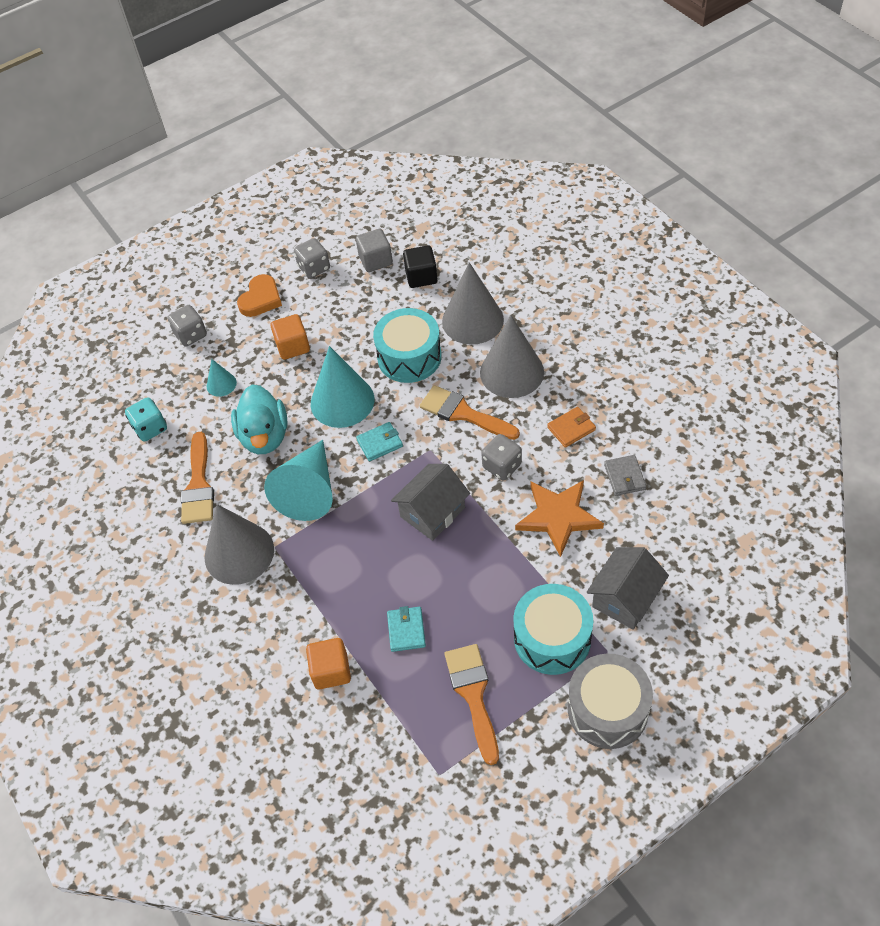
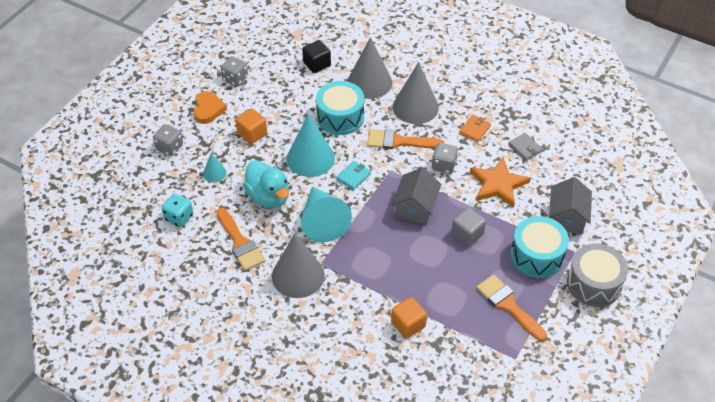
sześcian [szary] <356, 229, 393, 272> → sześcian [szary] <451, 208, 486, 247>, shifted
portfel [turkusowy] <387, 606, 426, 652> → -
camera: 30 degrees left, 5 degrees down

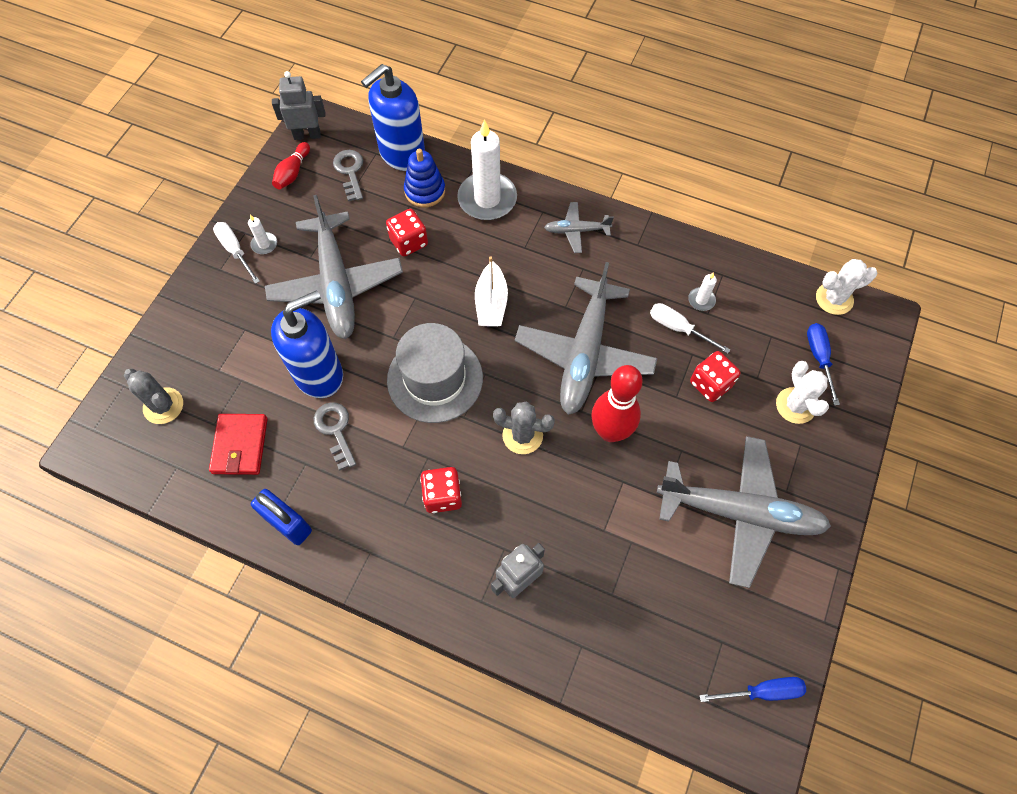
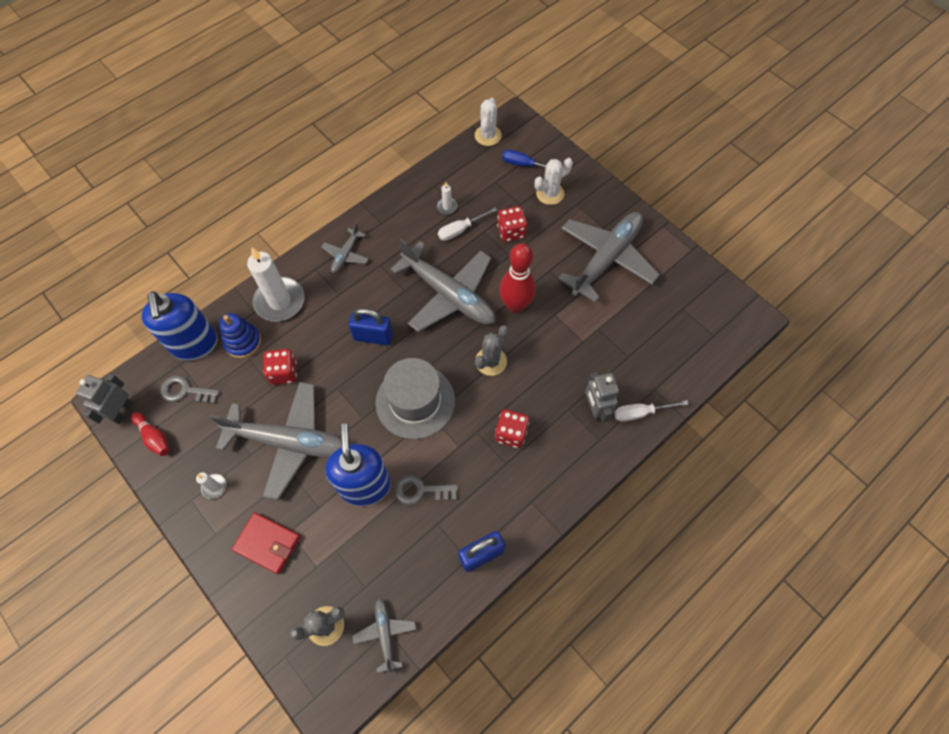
portfel [czerwony] <209, 414, 268, 475> → portfel [czerwony] <232, 512, 300, 574>, shifted
śrubokręt [biały] <213, 222, 260, 284> → śrubokręt [biały] <614, 400, 688, 422>, shifted
łódka [biały] <475, 256, 508, 327> → kłódka [niebieski] <349, 308, 393, 345>
śrubokręt [niebieski] <699, 677, 806, 702> → -
kaktus [biały] <776, 361, 829, 424> → kaktus [biały] <535, 158, 573, 205>, 45 degrees counterclockwise
- → samolot [szary] <352, 599, 416, 673>
camera: 65 degrees left, 0 degrees up

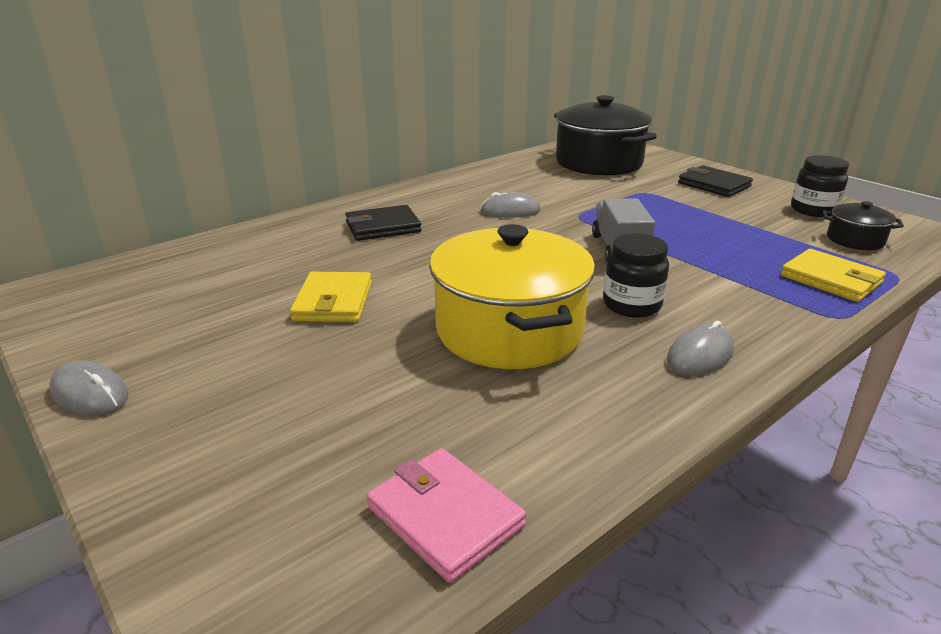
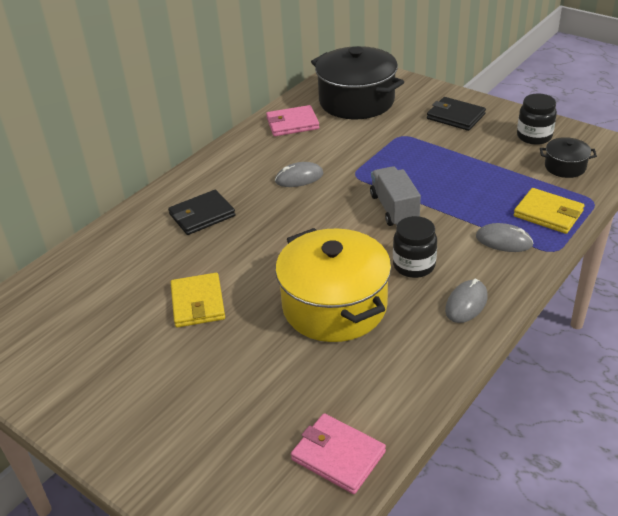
myszka [szary] <49, 360, 129, 416> → myszka [szary] <476, 223, 534, 252>, shifted
- → portfel [różowy] <266, 105, 319, 136>
camera: 10 degrees left, 10 degrees up

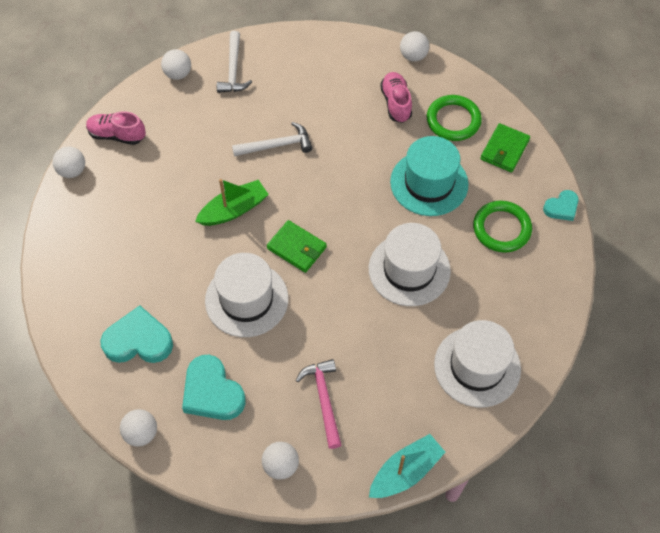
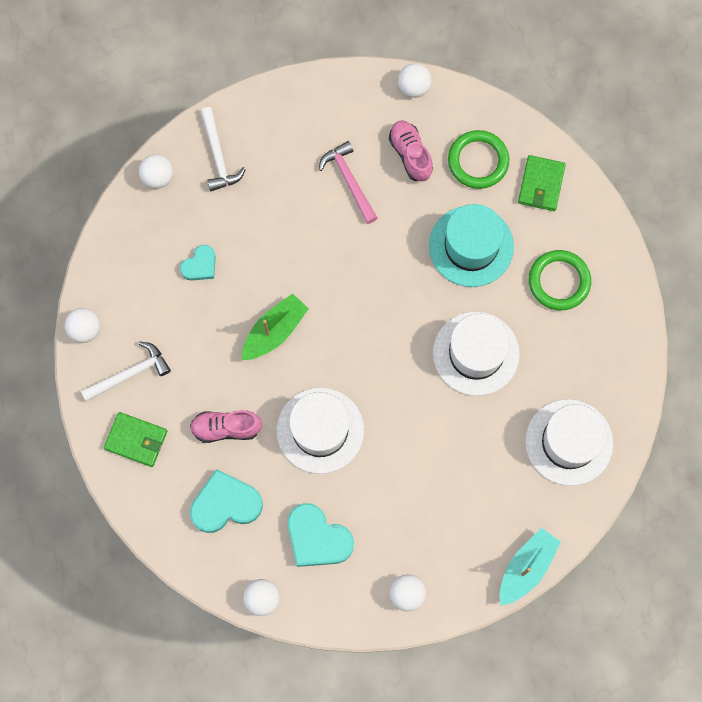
but [różowy] <86, 111, 146, 145> → but [różowy] <190, 410, 262, 443>, shifted
młotek [biały] <232, 122, 312, 156> → młotek [biały] <81, 342, 171, 402>, shifted
portfel [zielony] <267, 220, 327, 273> → portfel [zielony] <104, 412, 167, 467>, shifted
młotek [różowy] <296, 359, 341, 449> → młotek [różowy] <319, 141, 377, 224>, shifted
serce [turkusowy] <543, 190, 579, 221> → serce [turkusowy] <180, 245, 216, 281>, shifted
camera: 15 degrees left, 15 degrees up

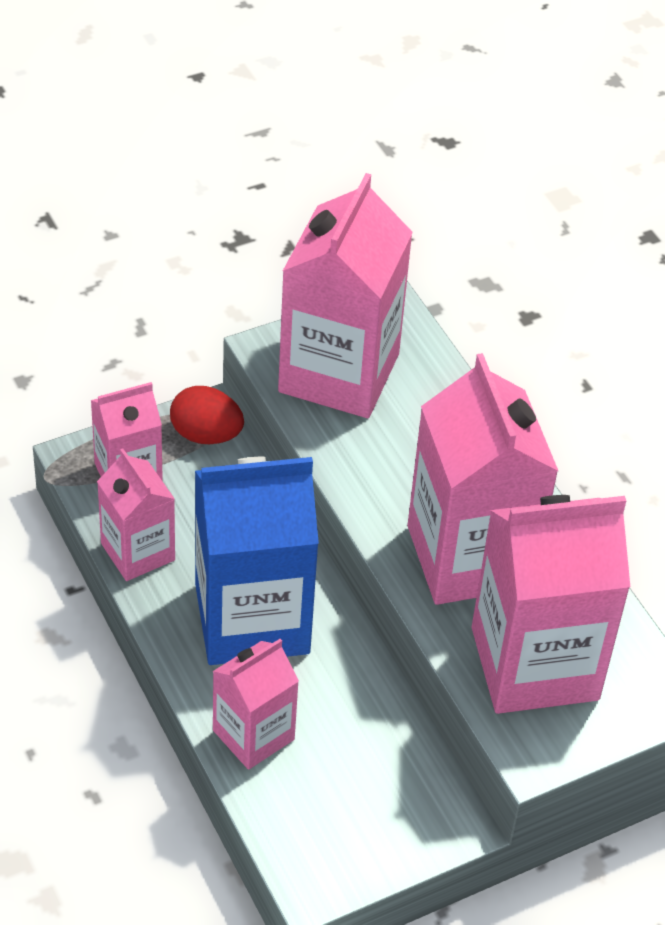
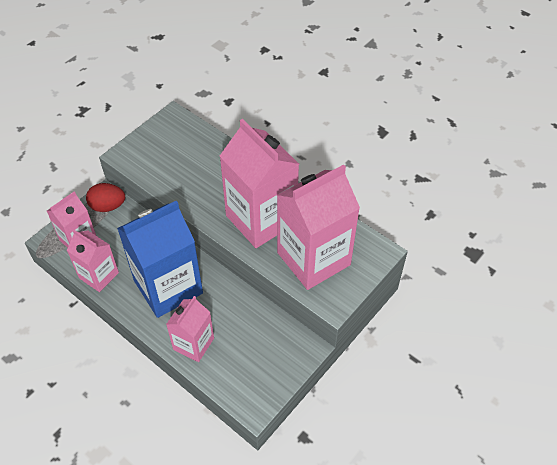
karton mleka [różowy] <278, 173, 413, 418> → -
camera: 20 degrees left, 5 degrees up

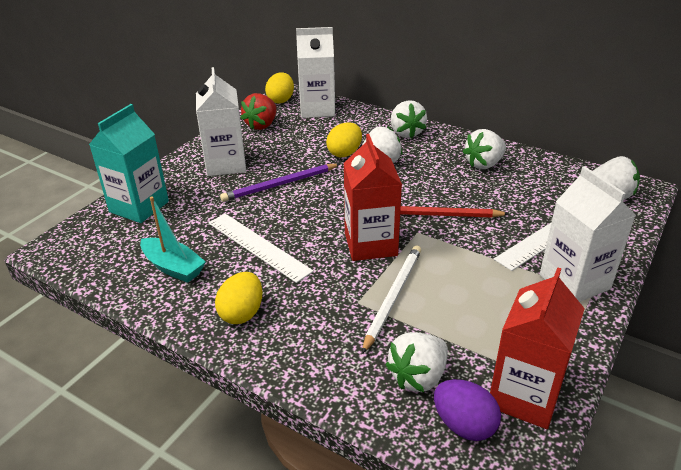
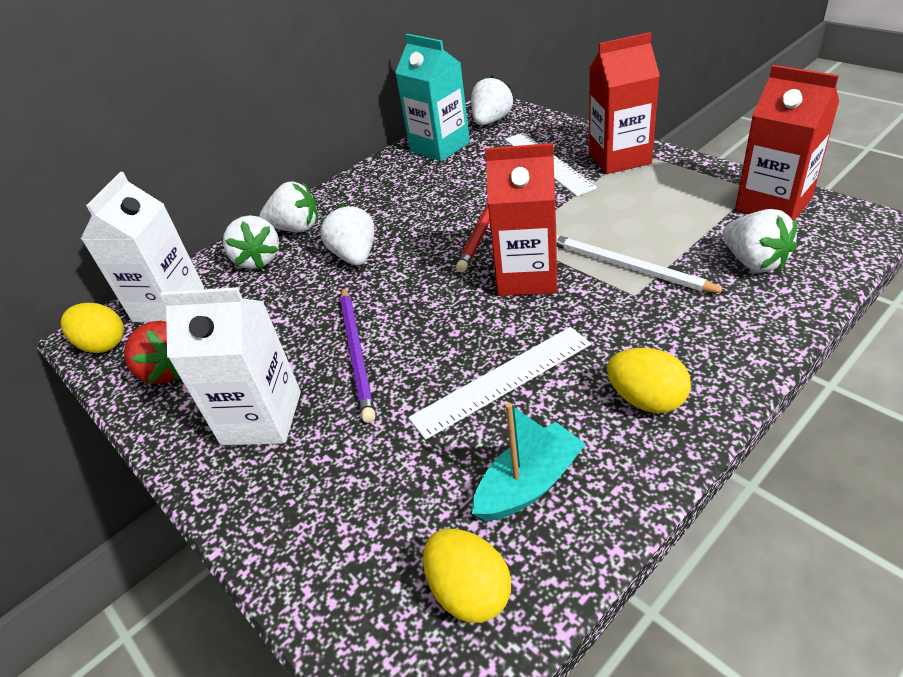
karton mleka [turkusowy] <89, 104, 169, 223> → karton mleka [turkusowy] <395, 34, 470, 161>, shifted
jajko [żółty] <326, 122, 362, 157> → jajko [żółty] <423, 529, 511, 623>, shifted
jajko [fioletowy] <434, 379, 501, 441> → -
truskawka [biały] <463, 129, 506, 169> → truskawka [biały] <223, 215, 279, 269>, shifted
karton mleka [biały] <540, 166, 636, 302> → karton mleka [czerwony] <589, 32, 660, 174>
camera: 70 degrees left, 5 degrees up

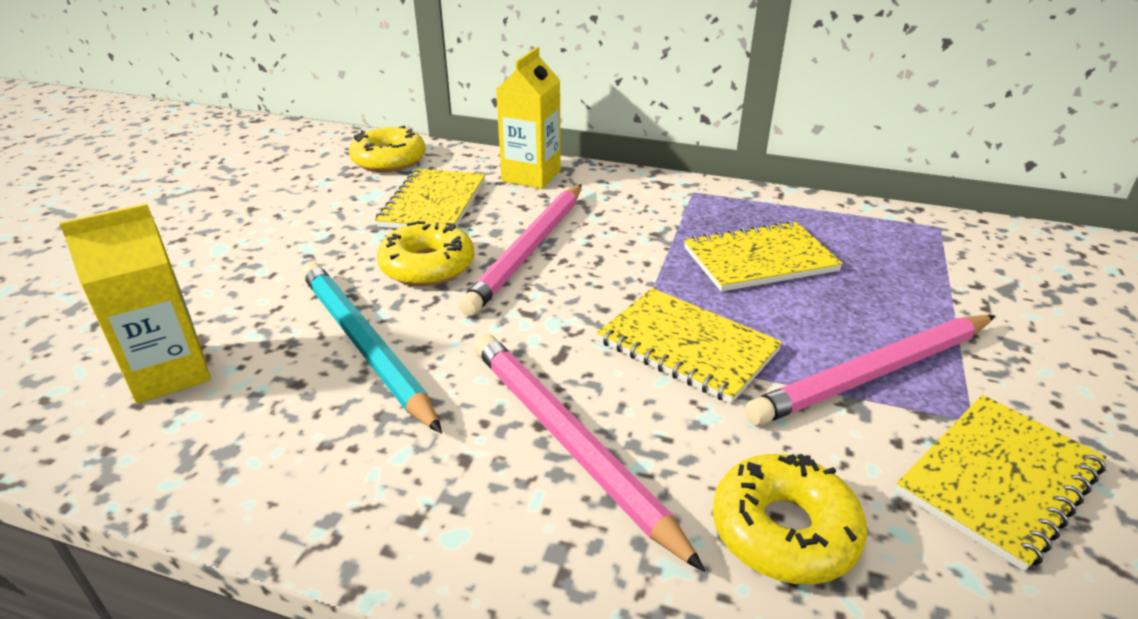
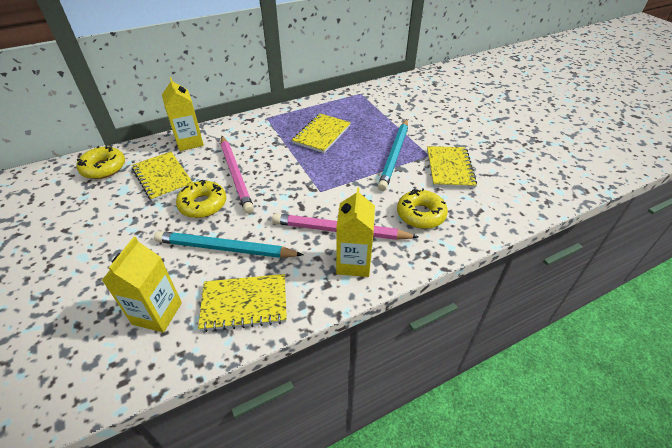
zeszyt [żółty] <597, 288, 782, 404> → zeszyt [żółty] <198, 274, 287, 332>, shifted
ołówek [różowy] <745, 315, 995, 425> → ołówek [turkusowy] <378, 119, 408, 191>
- → karton mleka [żółty] <336, 187, 375, 277>
camera: 45 degrees left, 10 degrees up

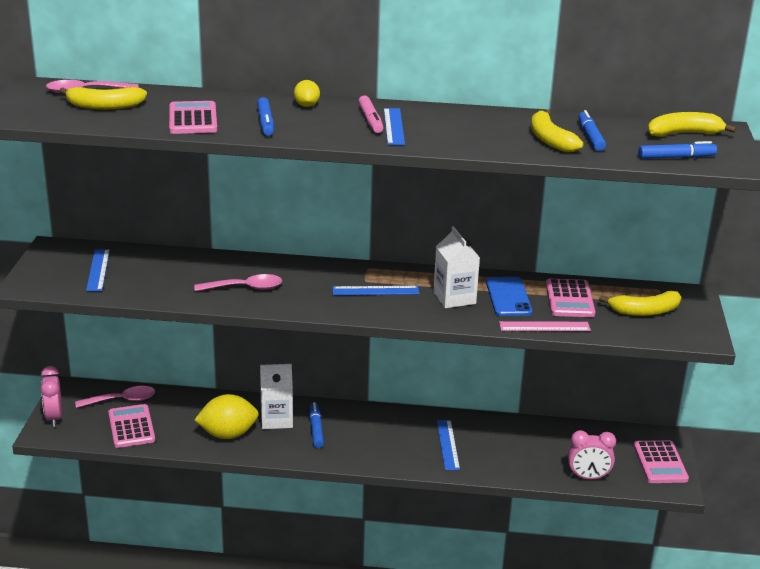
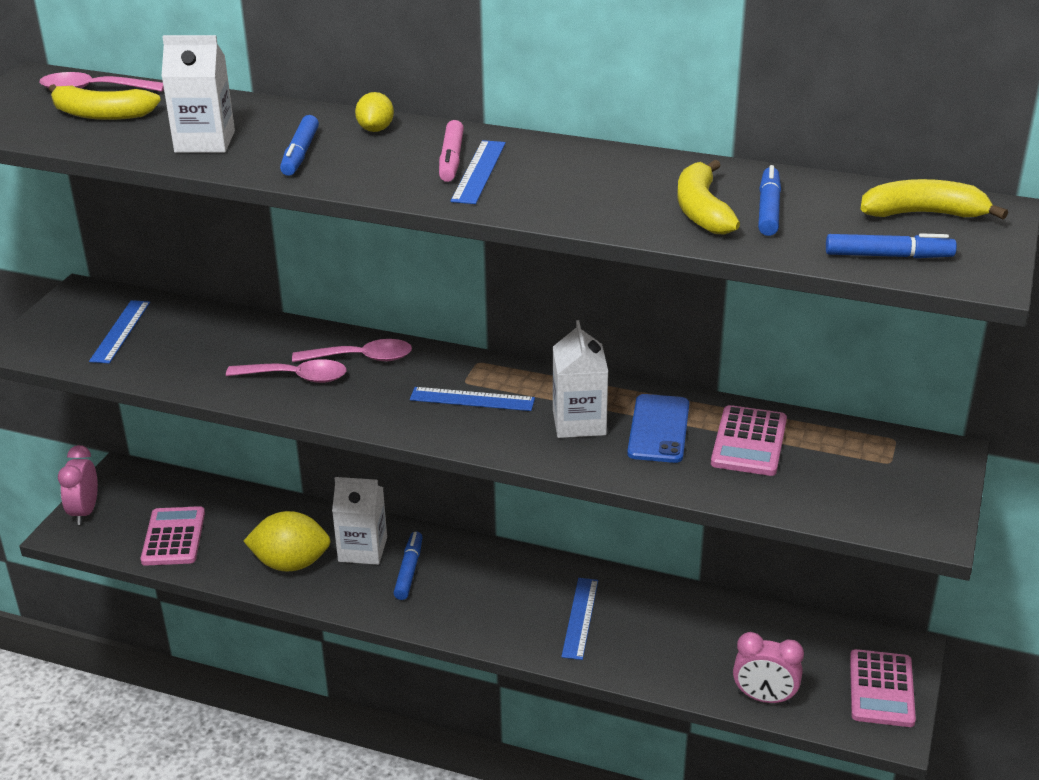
łyżka [różowy] <75, 386, 155, 408> → łyżka [różowy] <292, 339, 412, 362>, shifted
kalkulator [różowy] <169, 101, 217, 134> → karton mleka [biały] <161, 35, 235, 153>
linijka [różowy] <499, 321, 591, 331> → -
banan [żółty] <599, 291, 681, 316> → -
camera: 15 degrees right, 5 degrees up

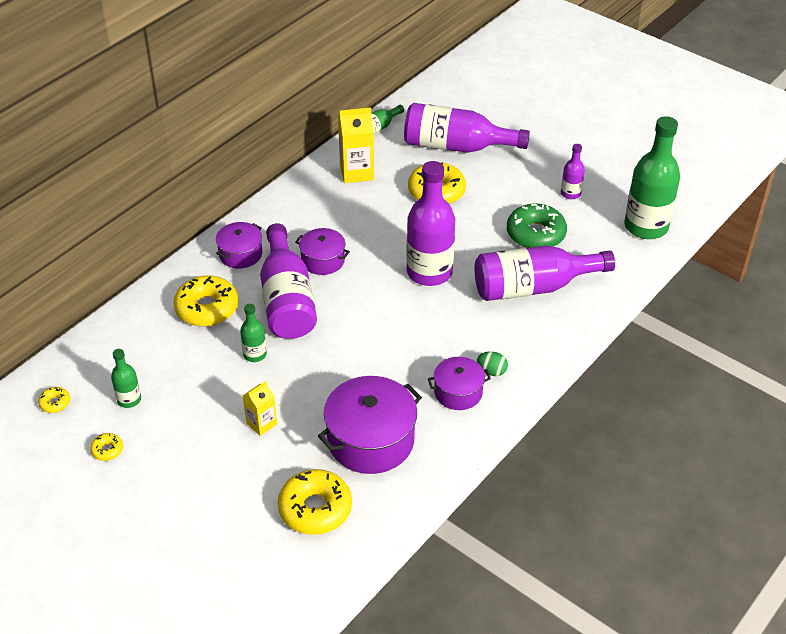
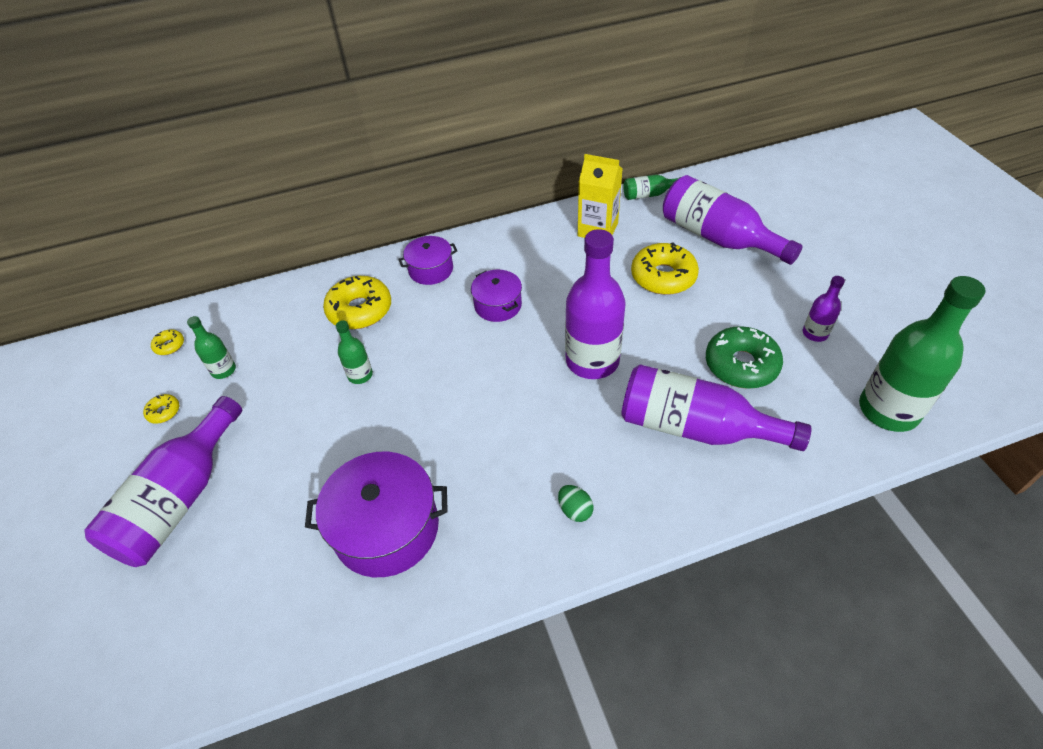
karton mleka [żółty] <243, 381, 277, 436> → -
butelka [fioletowy] <260, 223, 317, 339> → butelka [fioletowy] <84, 396, 242, 567>, shifted
donut [żółty] <278, 469, 352, 535> → -
garnek [fioletowy] <428, 357, 491, 410> → -
camera: 35 degrees right, 5 degrees up

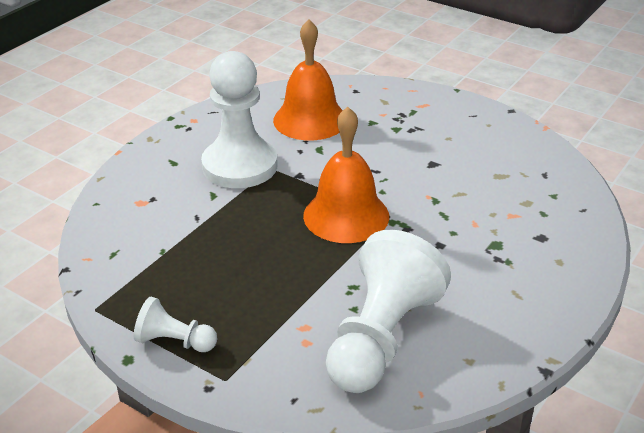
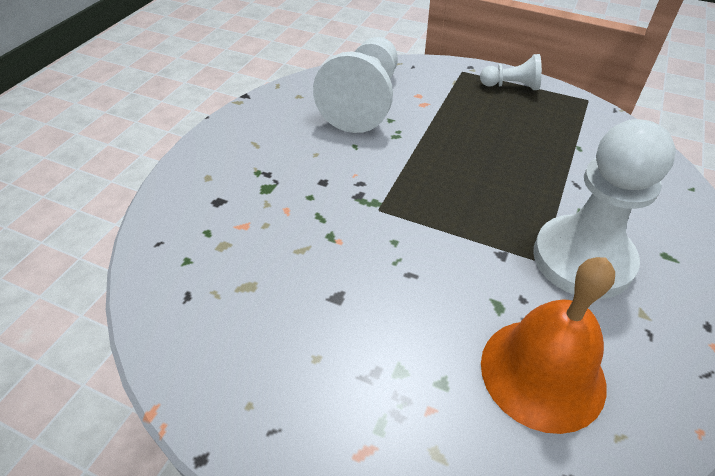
dzwonek [pomarańczowy] <303, 107, 389, 243> → -
camera: 170 degrees right, 10 degrees up

